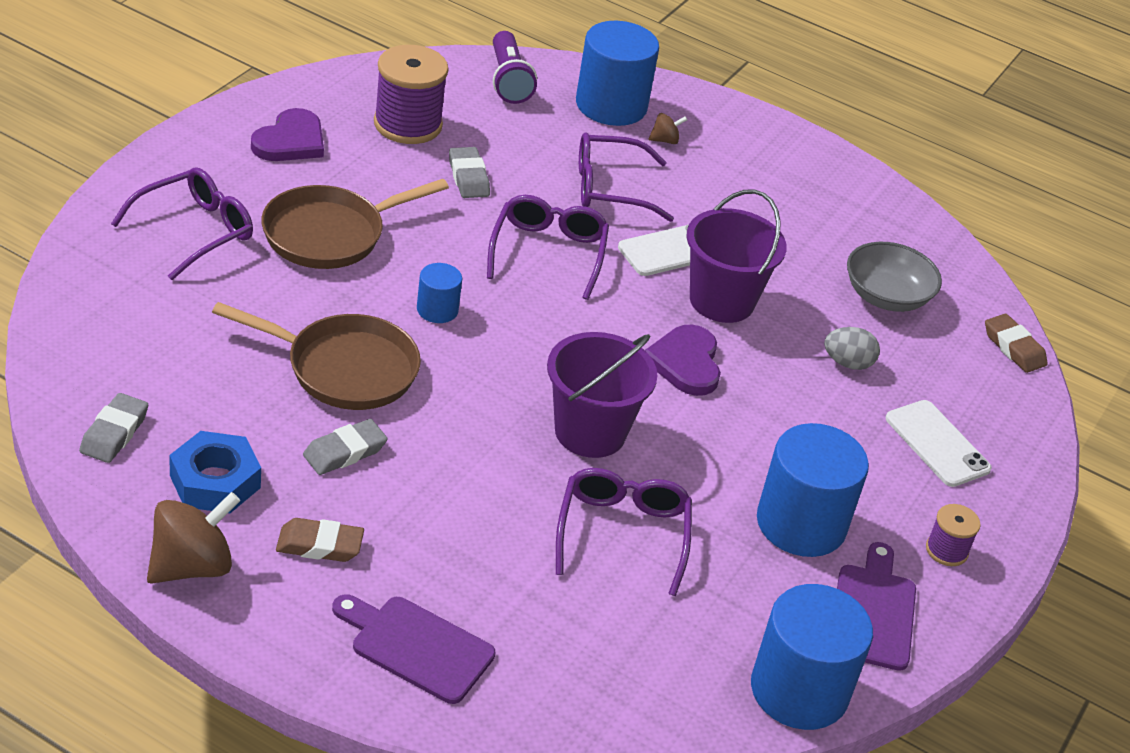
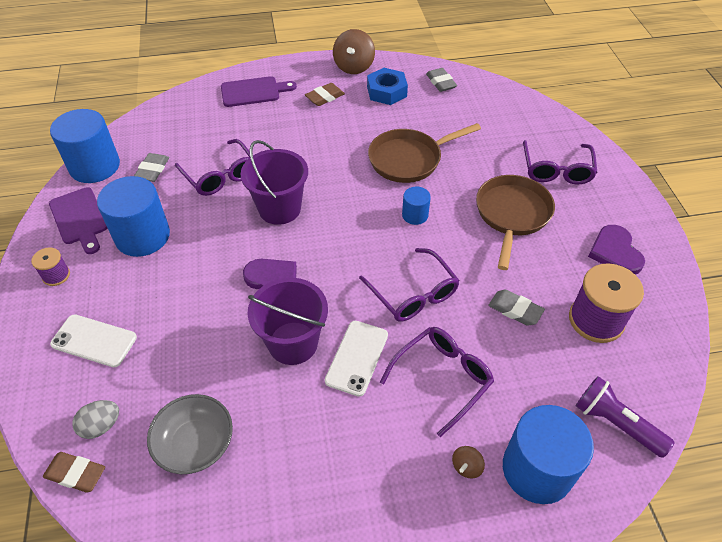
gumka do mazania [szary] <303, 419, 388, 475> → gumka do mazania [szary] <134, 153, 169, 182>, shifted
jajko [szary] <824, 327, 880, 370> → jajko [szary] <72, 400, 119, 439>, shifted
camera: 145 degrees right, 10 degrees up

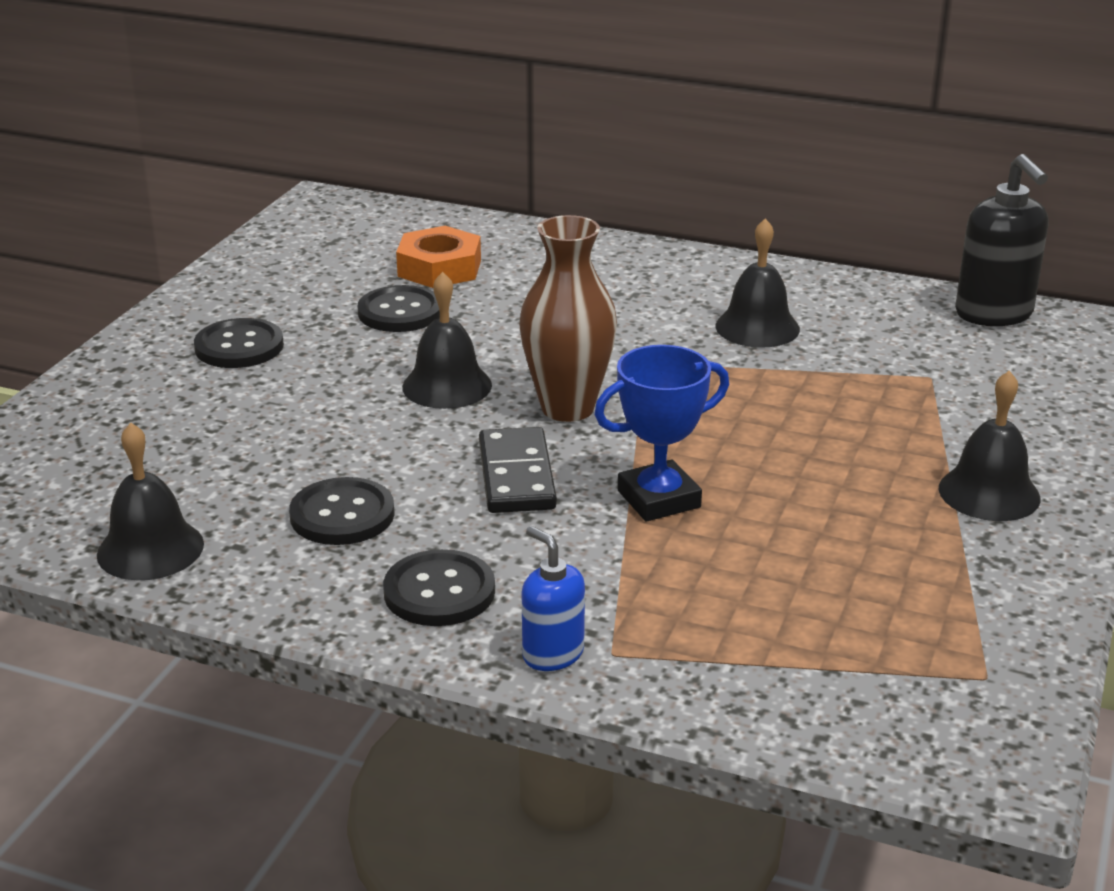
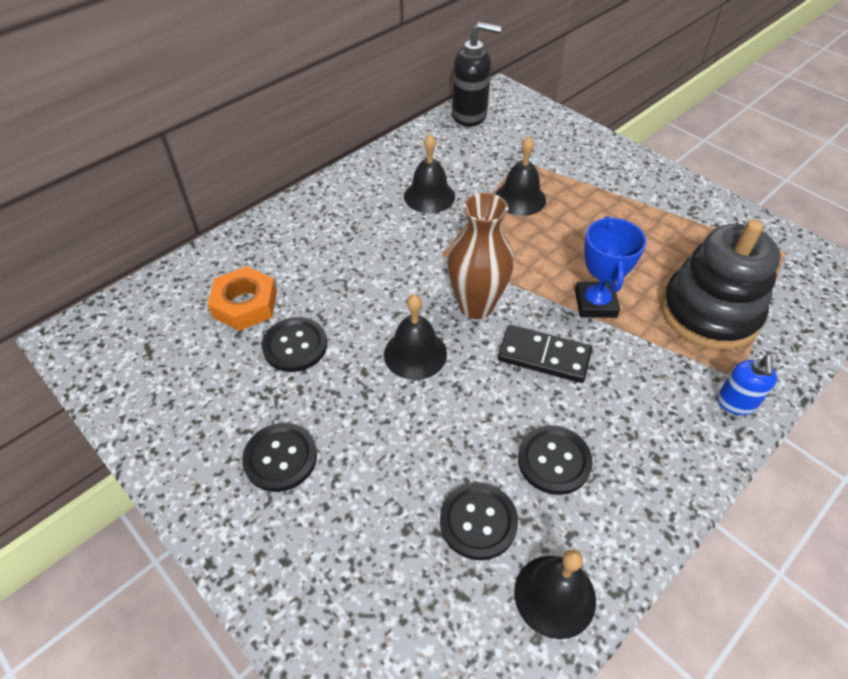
guzik [czarny] <383, 549, 495, 626> → guzik [czarny] <440, 482, 518, 560>, shifted
dozownik mydła [niebieski] <522, 526, 585, 671> → dozownik mydła [niebieski] <717, 355, 777, 415>, 60 degrees counterclockwise
dzwonek [czarny] <939, 370, 1041, 521> → dzwonek [czarny] <495, 136, 546, 216>, shifted
- → zabawka nakładanka [czarny] <661, 220, 781, 350>
camera: 65 degrees left, 20 degrees up

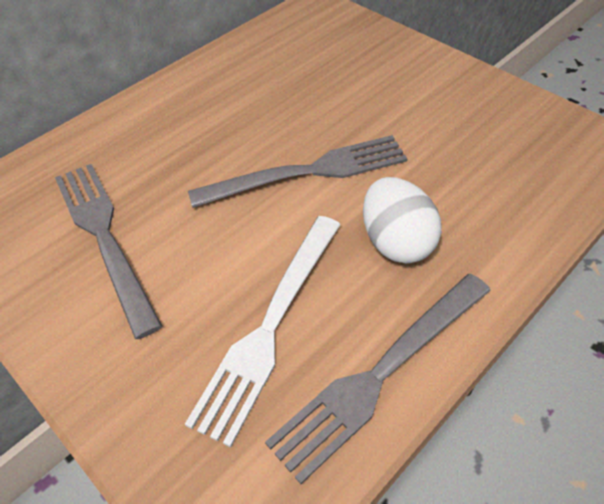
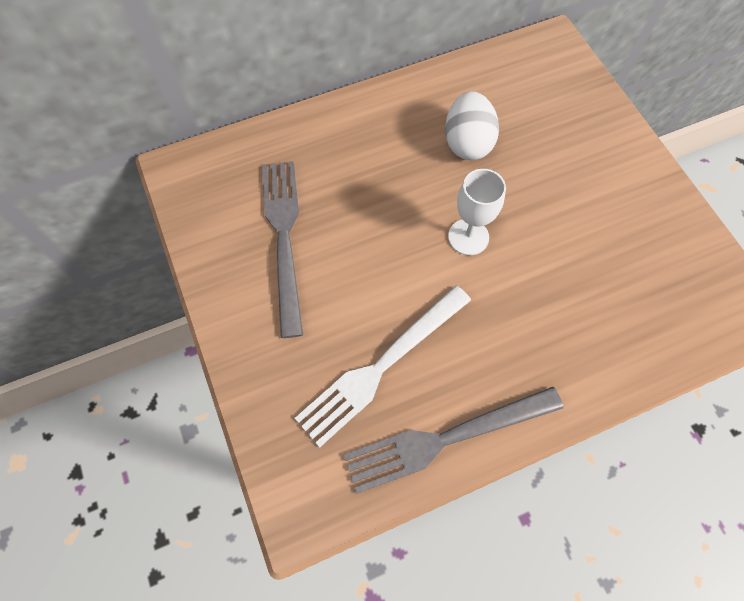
widelec [szary] <188, 135, 408, 208> → kielich [biały] <448, 169, 506, 255>
jajko [biały] <363, 177, 441, 264> → jajko [biały] <445, 91, 499, 160>, shifted
camera: 20 degrees right, 15 degrees up

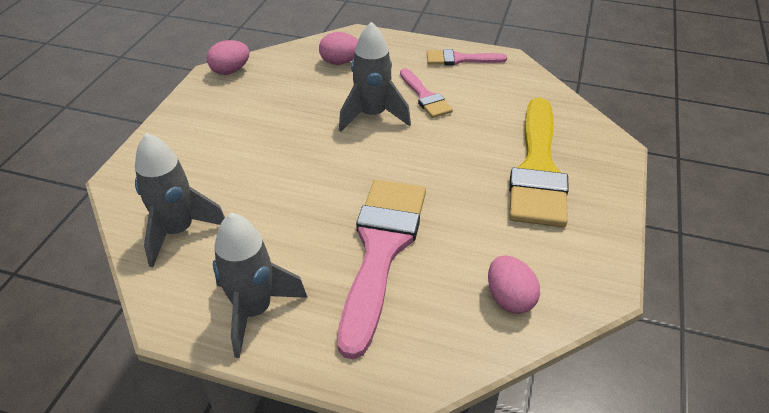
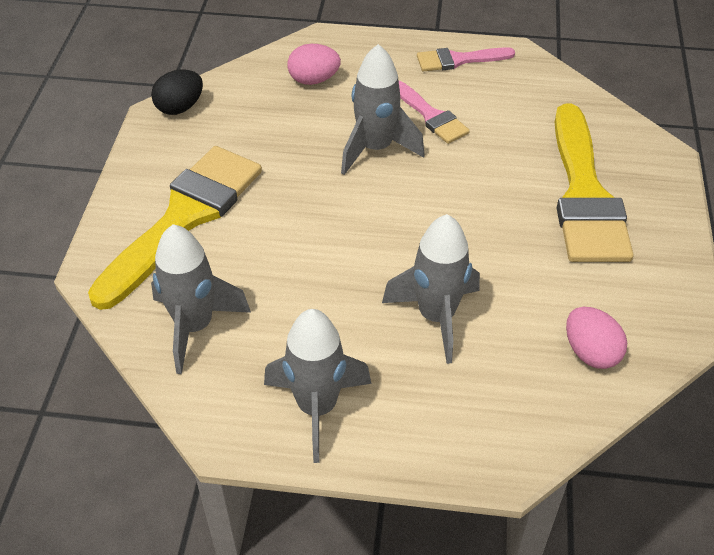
jajko [różowy] <207, 40, 250, 75> → jajko [czarny] <151, 69, 203, 115>
pędzel [różowy] <337, 180, 426, 359> → rakieta [szary] <382, 214, 480, 364>
- → pędzel [żółty] <88, 146, 262, 310>
camera: 10 degrees left, 5 degrees up

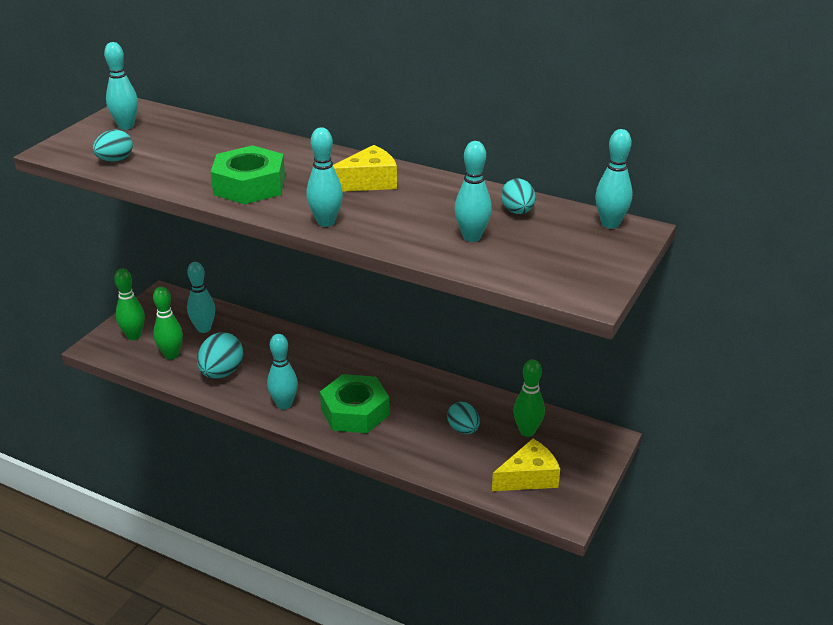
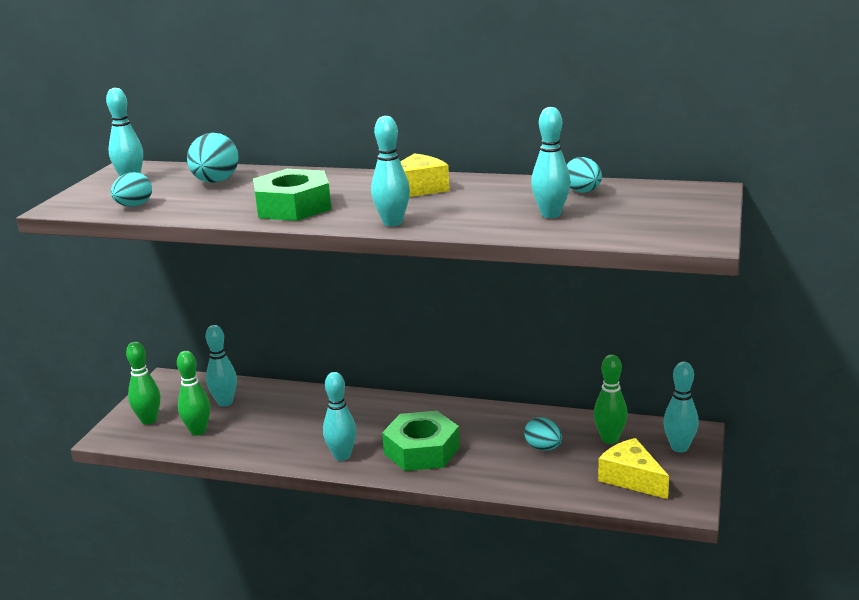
jajko [turkusowy] <197, 333, 243, 379> → jajko [turkusowy] <187, 133, 239, 183>, shifted
ser [żółty] <492, 439, 560, 491> → ser [żółty] <598, 438, 669, 499>, 90 degrees counterclockwise
kręgiel [turkusowy] <595, 129, 632, 229> → kręgiel [turkusowy] <663, 362, 699, 453>, shifted
camera: 10 degrees left, 10 degrees down

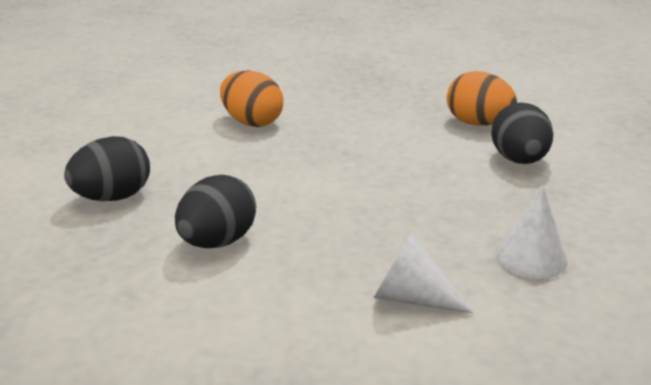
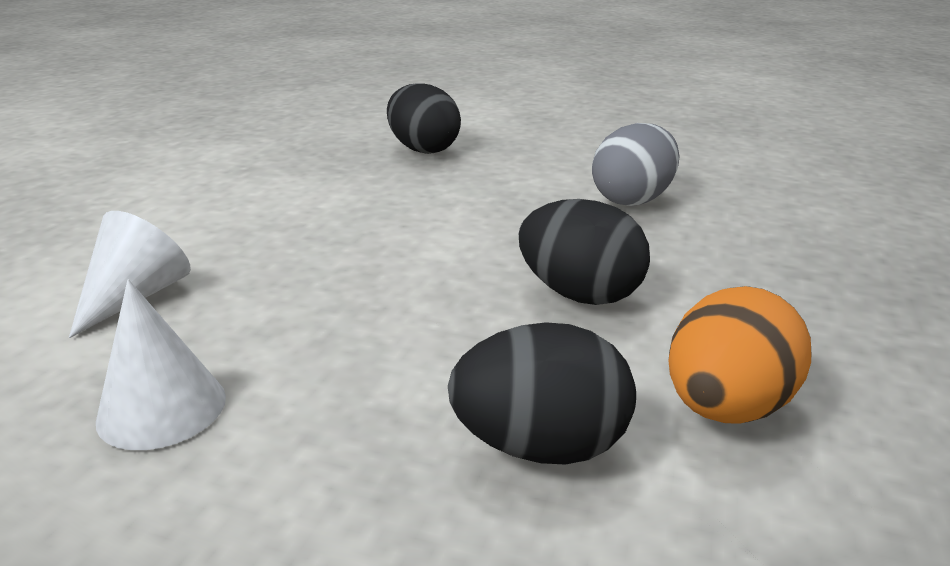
jajko [czarny] <175, 175, 256, 248> → jajko [czarny] <519, 199, 650, 305>, shifted
jajko [pomarańczowy] <220, 70, 283, 127> → jajko [szary] <592, 123, 679, 206>
camera: 90 degrees right, 0 degrees up

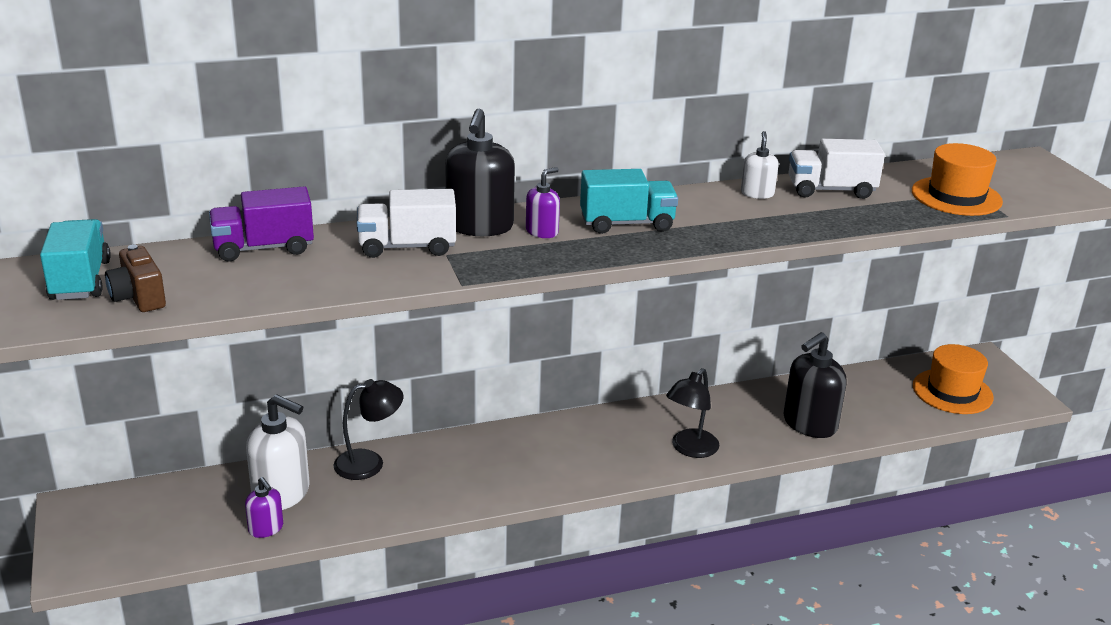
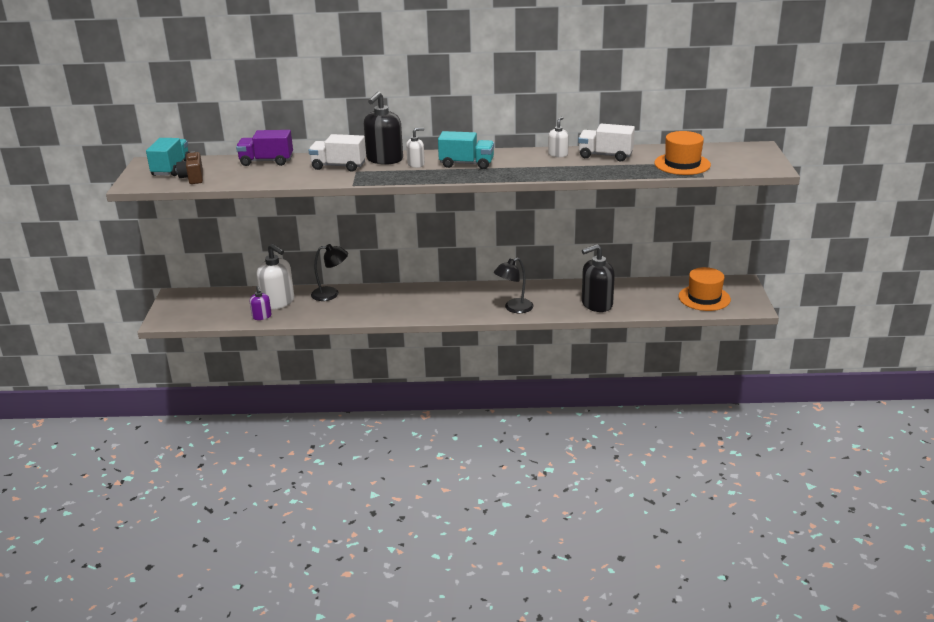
dozownik mydła [fioletowy] <526, 167, 560, 238> → dozownik mydła [biały] <406, 128, 425, 168>
camera: 20 degrees right, 0 degrees up

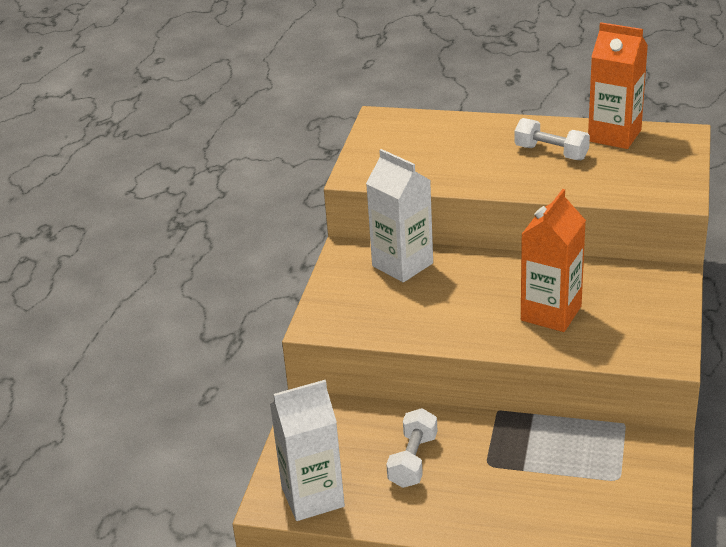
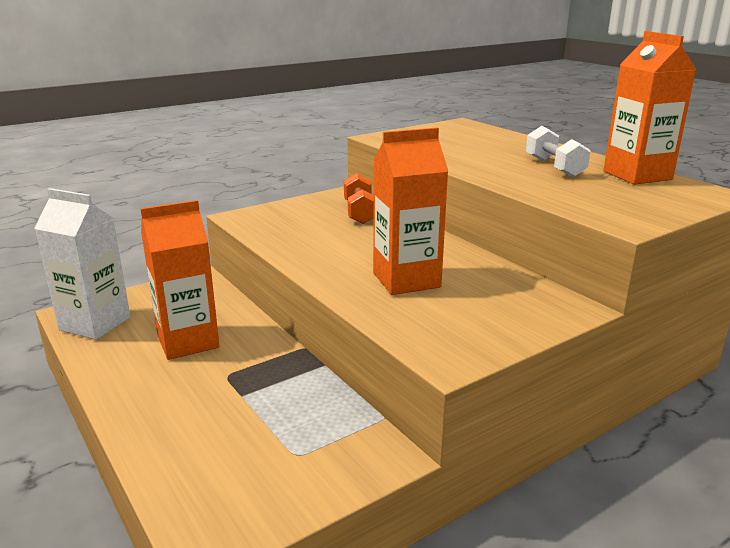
karton mleka [biały] <366, 149, 433, 282> → hantel [pomarańczowy] <344, 173, 374, 224>
hantel [biały] <386, 408, 438, 488> → karton mleka [pomarańczowy] <140, 200, 220, 360>
camera: 40 degrees right, 10 degrees down

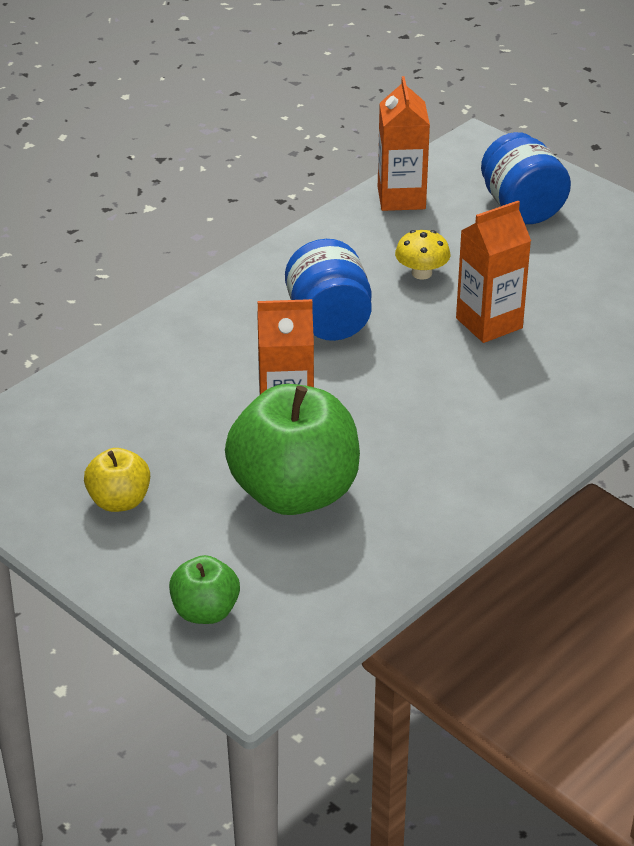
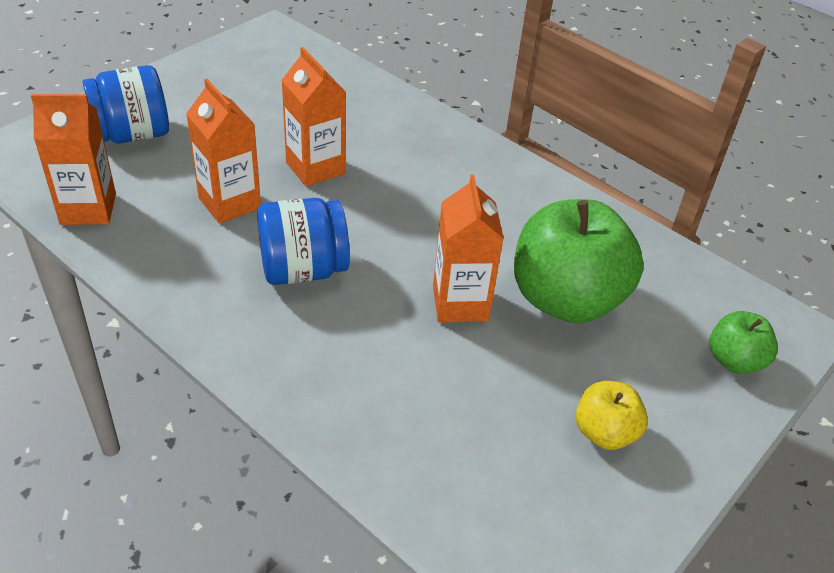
grzyb [żółty] <395, 230, 450, 280> → karton mleka [pomarańczowy] <186, 79, 261, 224>
camera: 95 degrees left, 5 degrees up

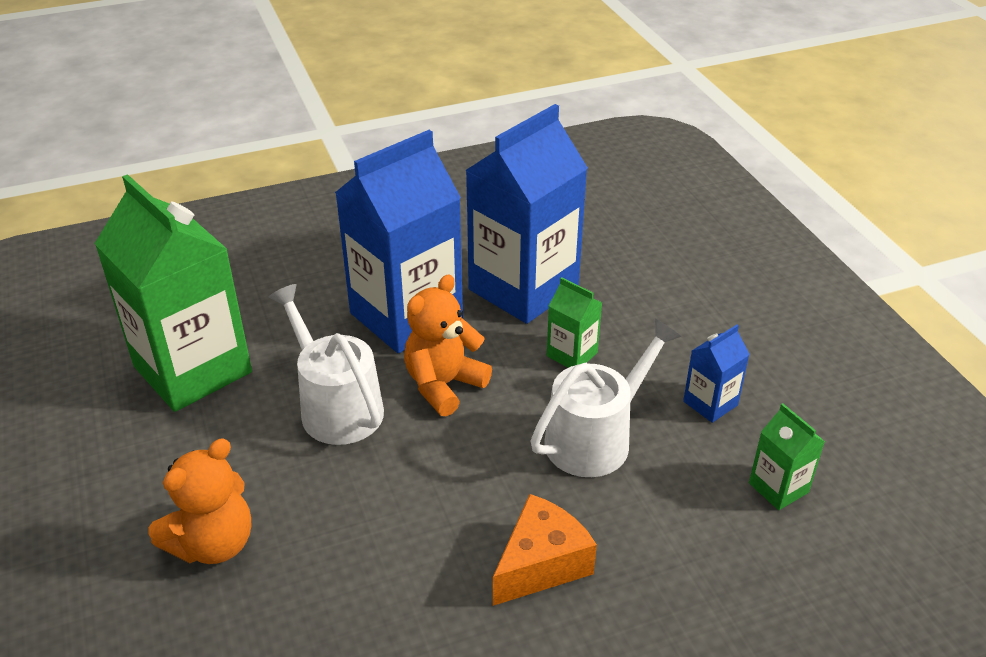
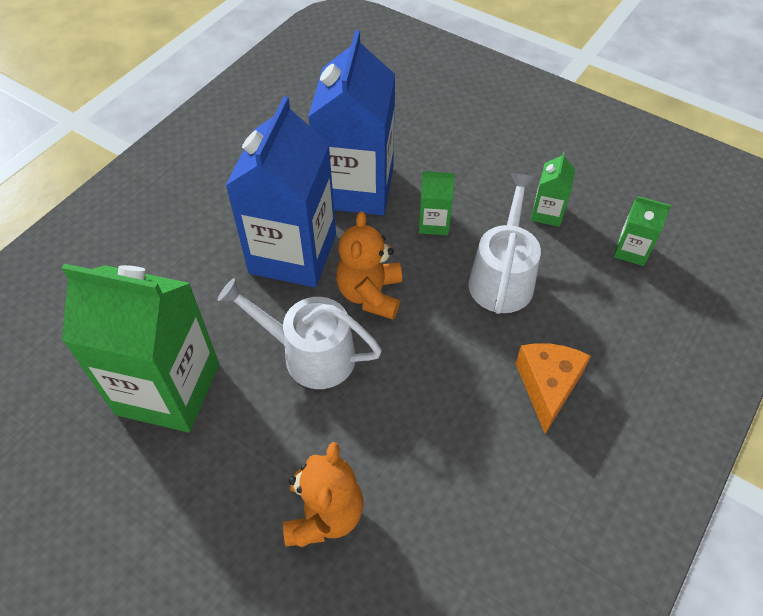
karton mleka [niebieski] <683, 325, 750, 423> → karton mleka [zielony] <531, 152, 575, 227>
camera: 35 degrees left, 15 degrees up

